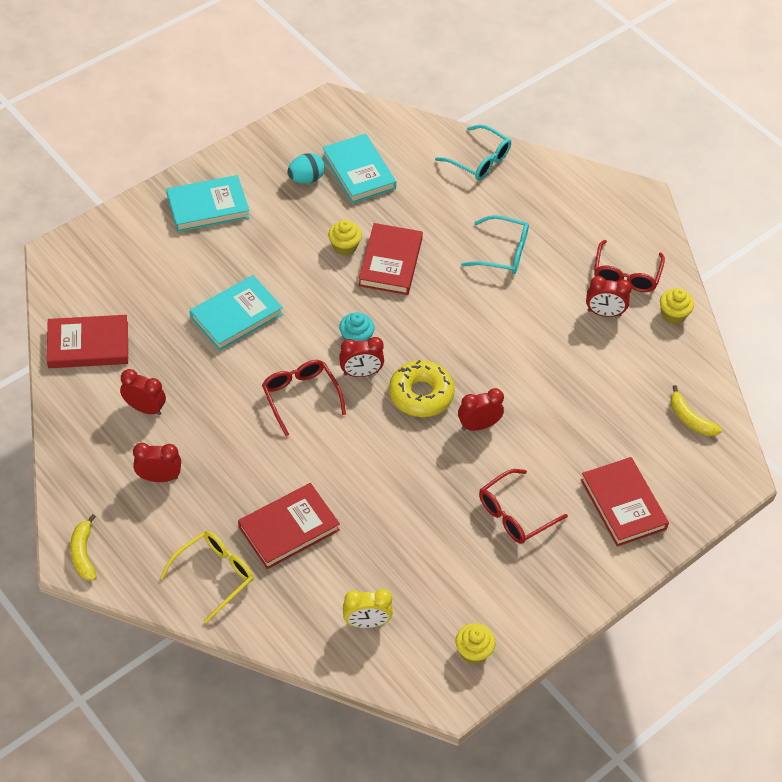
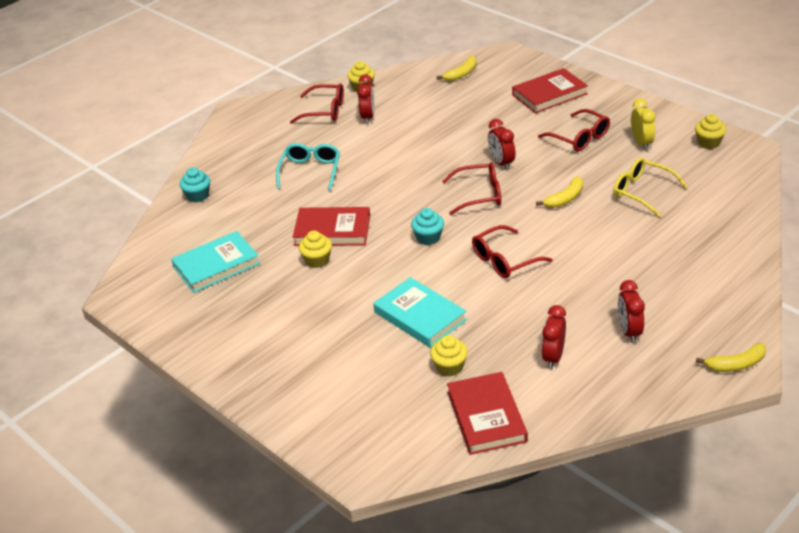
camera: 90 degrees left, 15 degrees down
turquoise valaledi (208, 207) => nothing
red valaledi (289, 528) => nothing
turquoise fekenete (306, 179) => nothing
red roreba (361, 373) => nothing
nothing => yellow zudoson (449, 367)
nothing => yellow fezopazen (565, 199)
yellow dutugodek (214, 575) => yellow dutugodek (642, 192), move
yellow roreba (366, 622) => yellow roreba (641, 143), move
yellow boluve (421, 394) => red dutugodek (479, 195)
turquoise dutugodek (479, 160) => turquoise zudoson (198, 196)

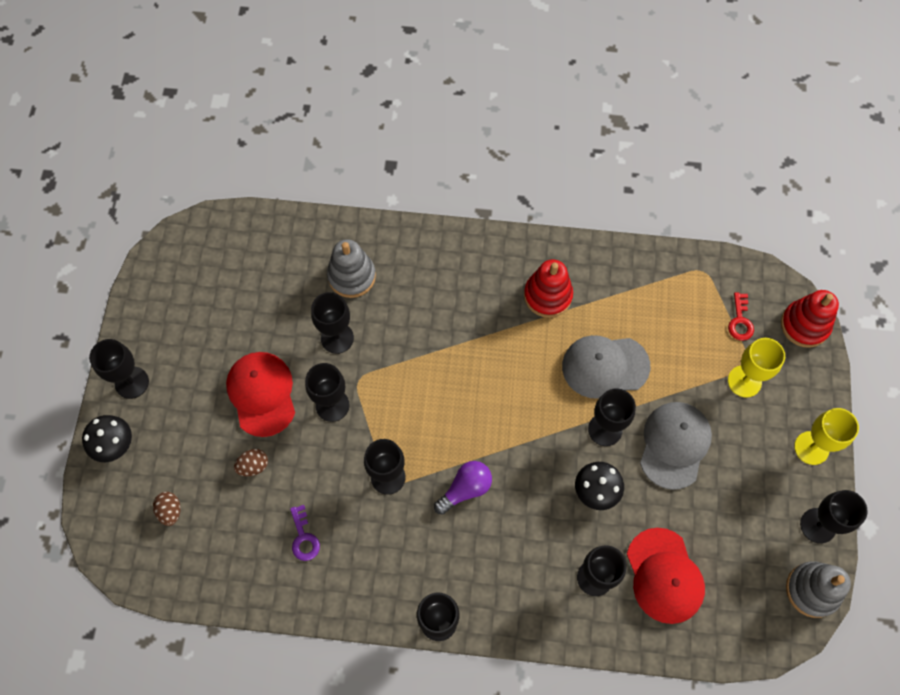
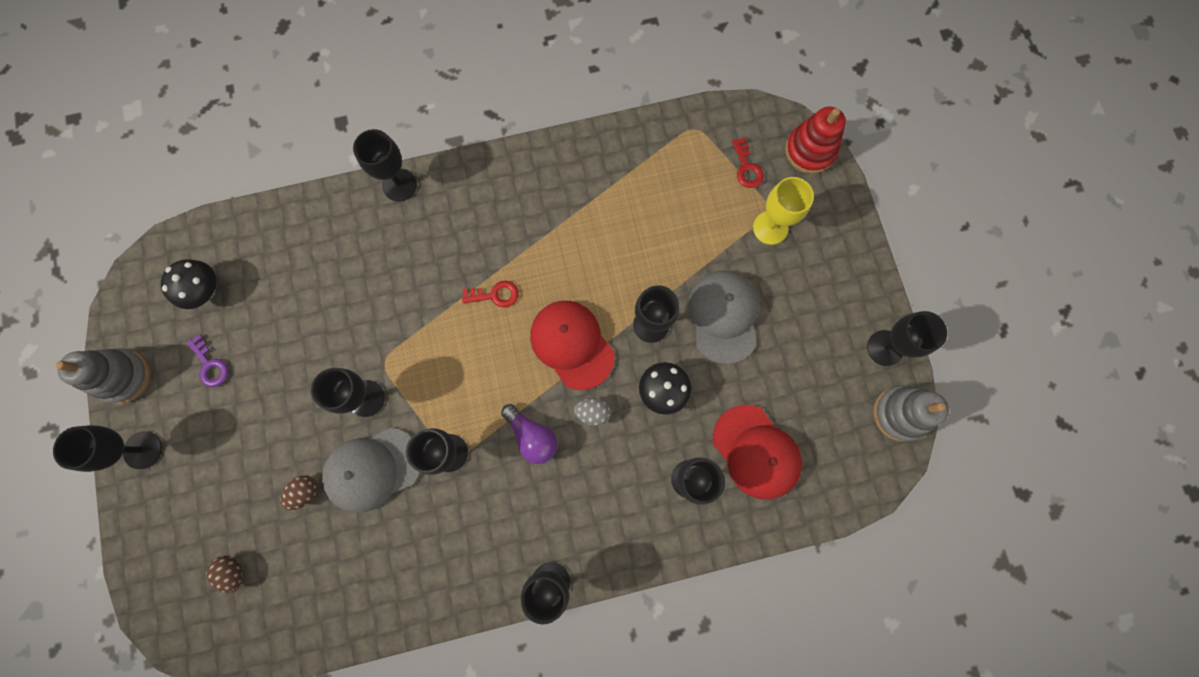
camera: 20 degrees left, 10 degrees up
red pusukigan (547, 296) => nothing
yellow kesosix (811, 448) => nothing
nothing => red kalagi (495, 295)
nothing => grey fekenete (593, 412)
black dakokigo (114, 445) => black dakokigo (205, 291), move
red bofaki (262, 394) => red bofaki (572, 344), move
purple kalagi (304, 537) => purple kalagi (210, 365), move
black kesosix (337, 338) => black kesosix (399, 185), move
grey pusukigan (351, 276) => grey pusukigan (124, 377), move
grey bofaki (605, 366) => grey bofaki (372, 469), move
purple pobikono (465, 489) => purple pobikono (532, 436), 105 degrees clockwise

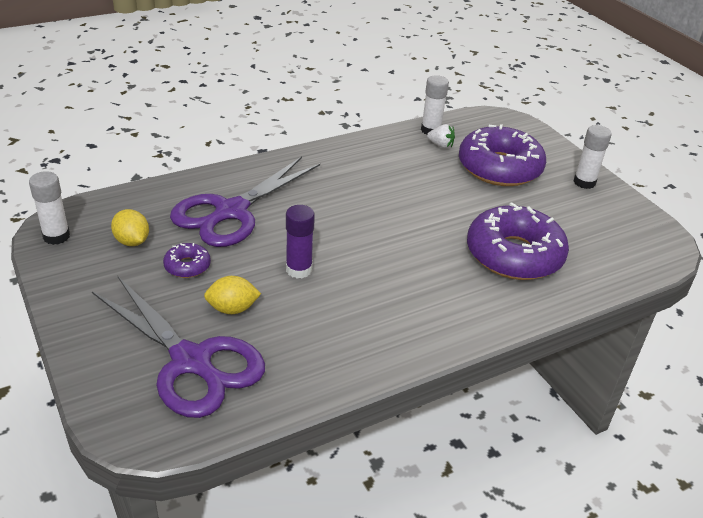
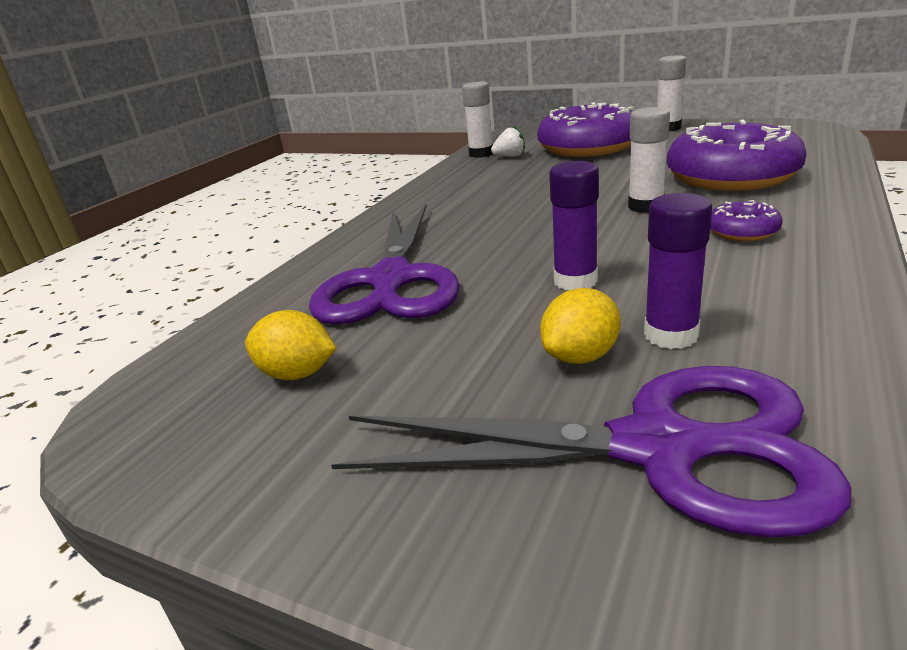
camera: 30 degrees left, 10 degrees down
nothing => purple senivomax (670, 335)
white senivomax (56, 236) => white senivomax (645, 206), move
purple boluve (187, 266) => purple boluve (742, 231), move

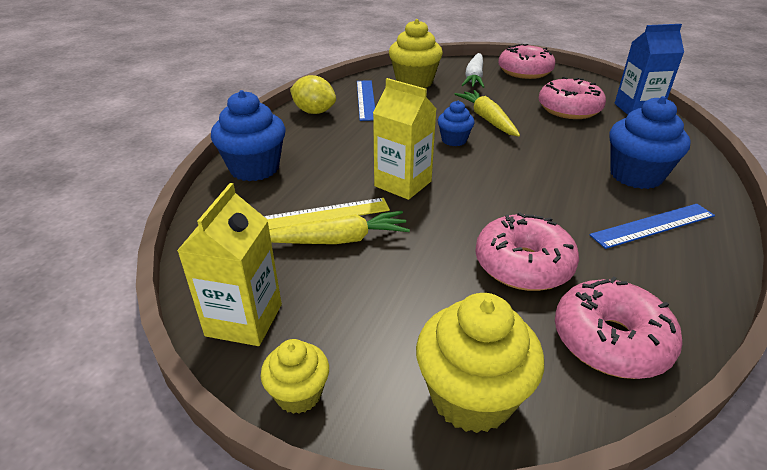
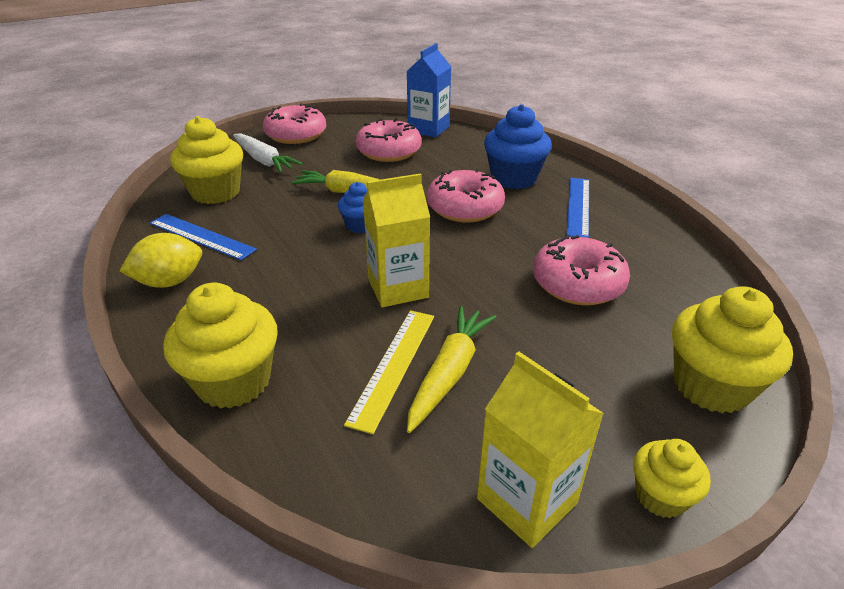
camera: 55 degrees left, 0 degrees up
pink boluve (610, 341) => pink boluve (465, 208), move
blue zudoson (254, 168) => yellow zudoson (234, 381)

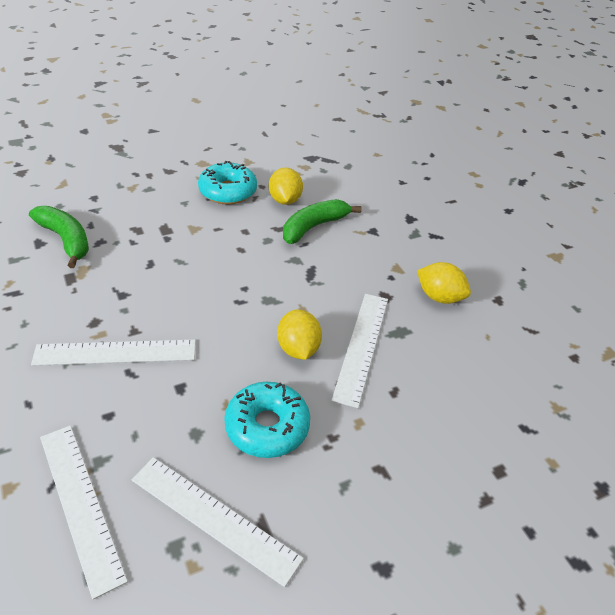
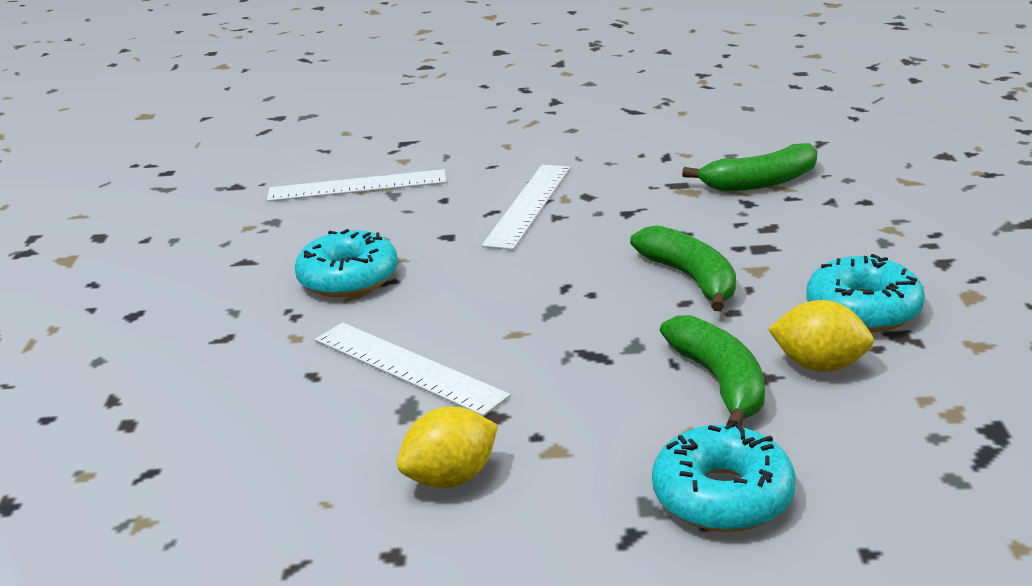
camera: 120 degrees right, 15 degrees down
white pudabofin (214, 518) => nothing
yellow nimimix (298, 349) => nothing
nothing => green fezopazen (691, 278)
nothing => turquoise boluve (722, 496)

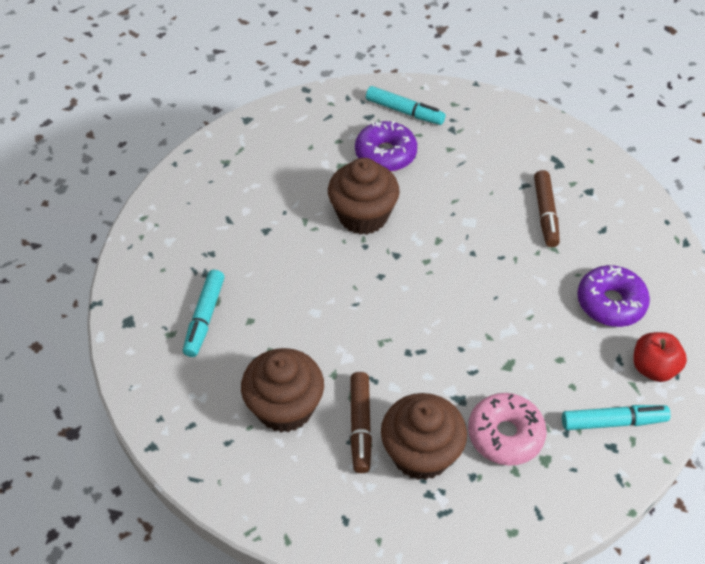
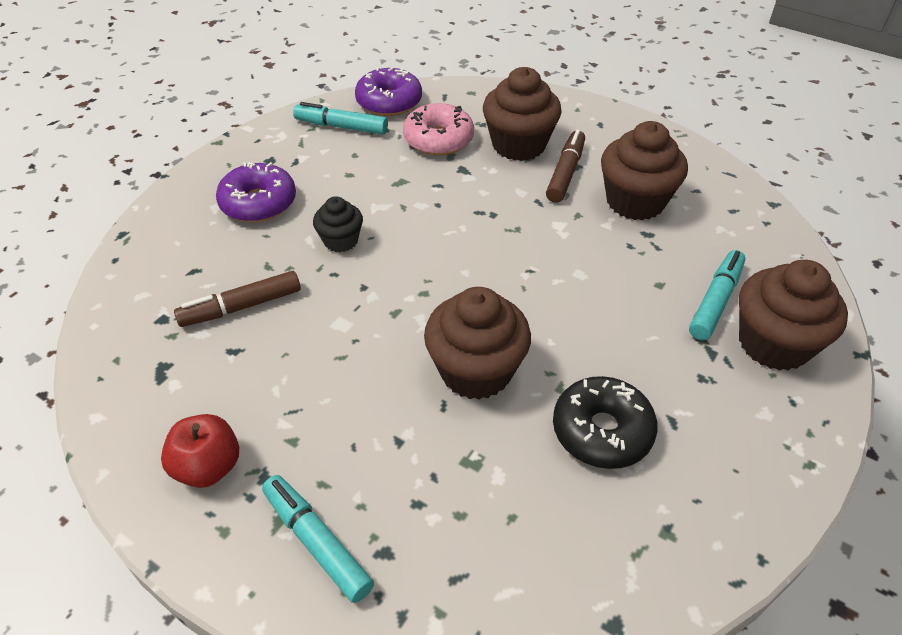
camera: 160 degrees left, 5 degrees down
nothing => black zudoson (341, 240)
nothing => black boluve (602, 431)
nothing => brown zudoson (773, 343)
purple boluve (385, 154) => purple boluve (389, 102), move
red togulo (653, 368) => red togulo (208, 467), move
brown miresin (545, 213) => brown miresin (241, 307), 135 degrees counterclockwise

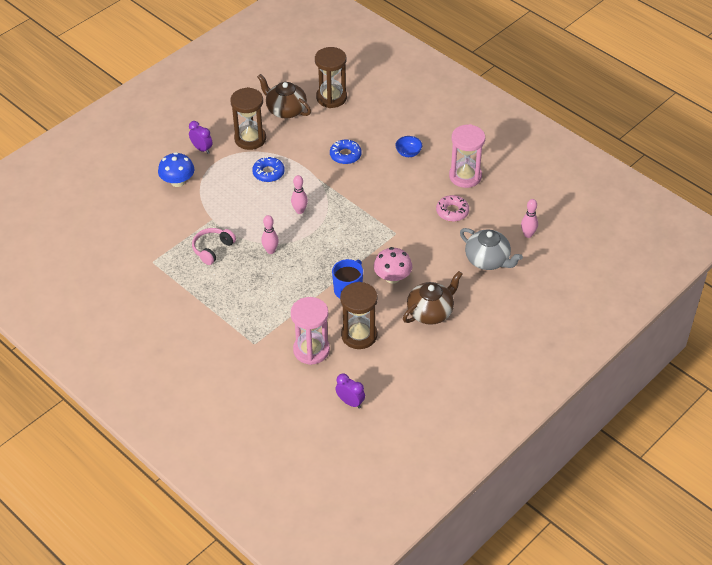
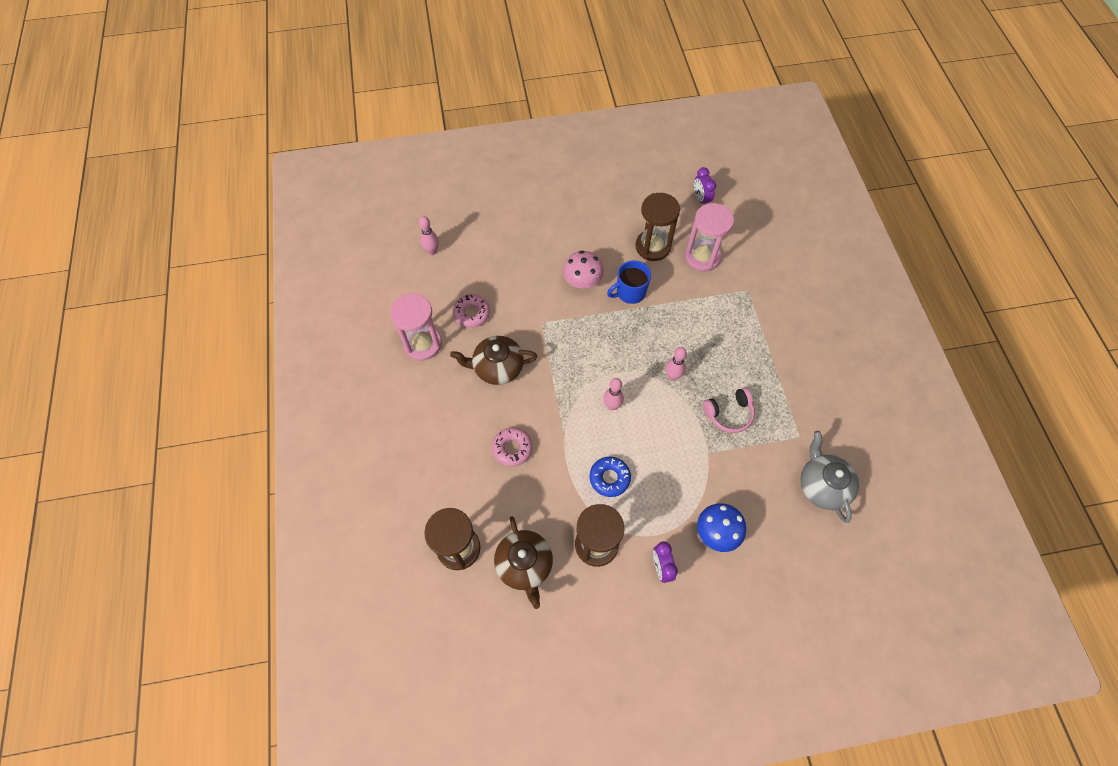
camera: 145 degrees left, 15 degrees up
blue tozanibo (408, 153) => nothing
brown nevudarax (431, 312) => brown nevudarax (497, 367), move
grey nevudarax (488, 260) => grey nevudarax (822, 486), move
blue boluve (345, 155) => pink boluve (512, 448)

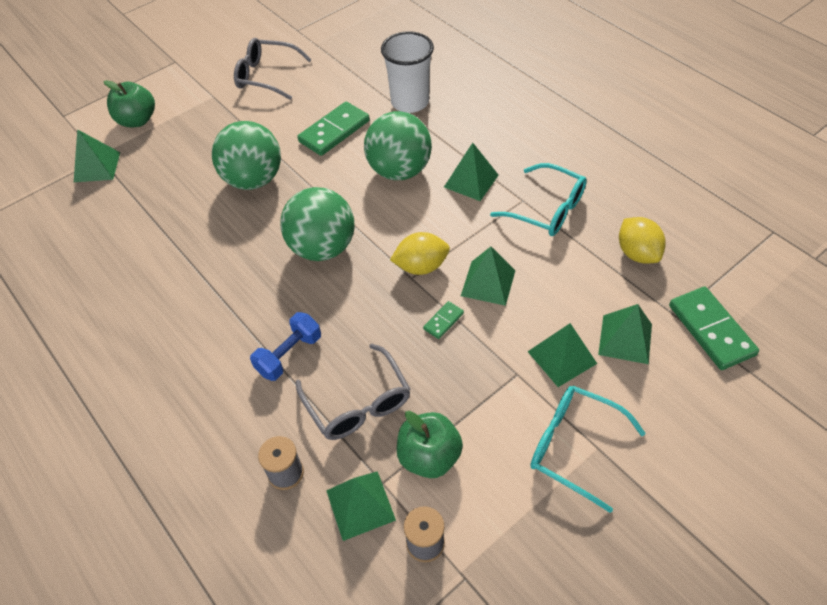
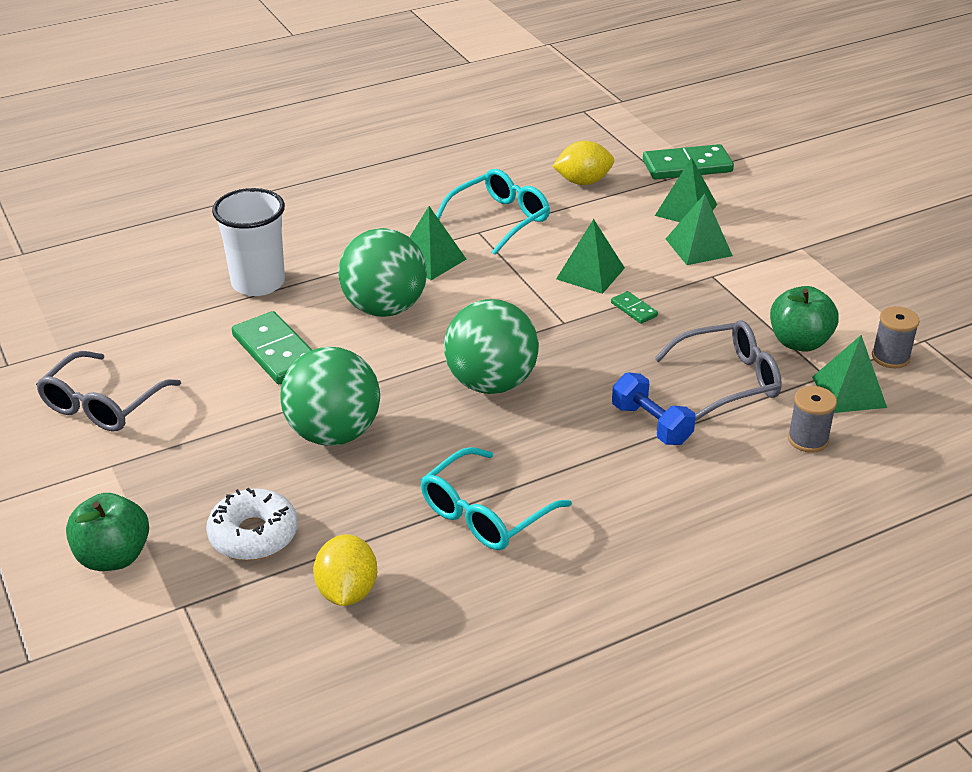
camera: 80 degrees left, 15 degrees down
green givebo (97, 167) => nothing
nothing => white boluve (253, 535)
yellow nimimix (421, 266) => yellow nimimix (347, 591), move
turquoise dutugodek (574, 447) => turquoise dutugodek (485, 513), move

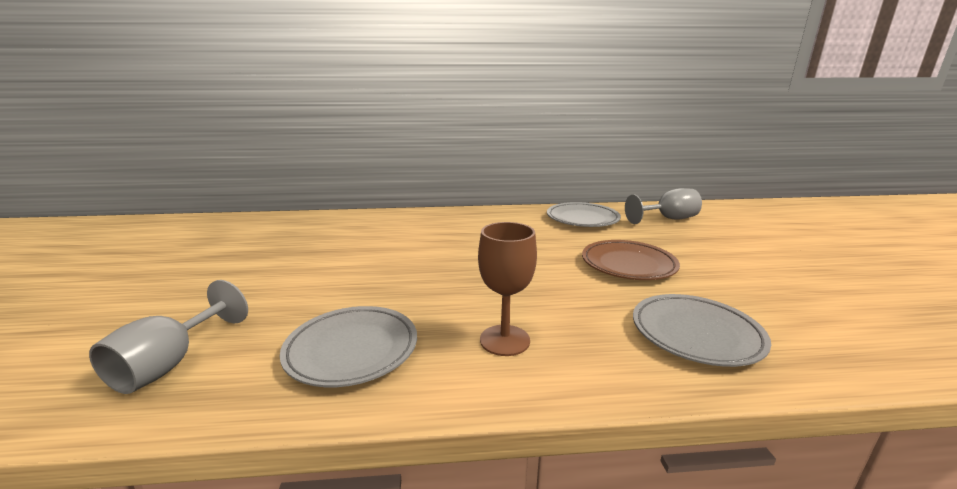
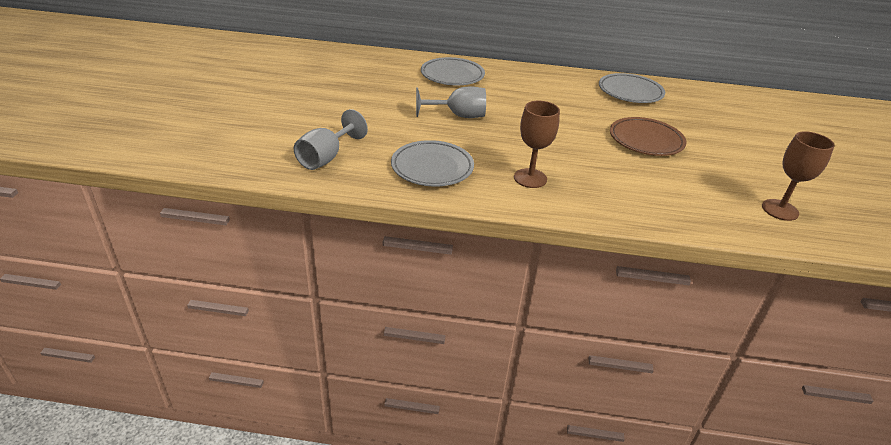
camera: 10 degrees right, 15 degrees up
nothing => brown kesosix (780, 210)
grey kesosix (668, 219) => grey kesosix (458, 116), move
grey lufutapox (696, 334) => grey lufutapox (452, 75), move

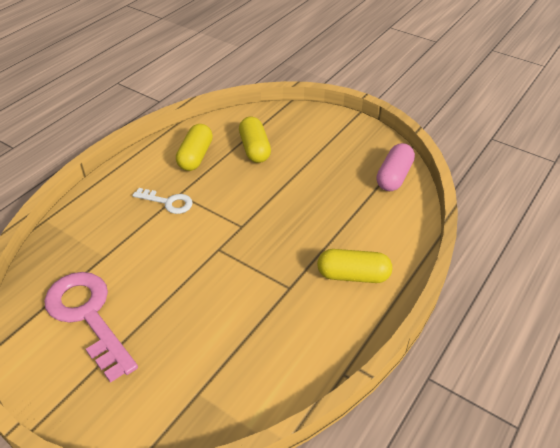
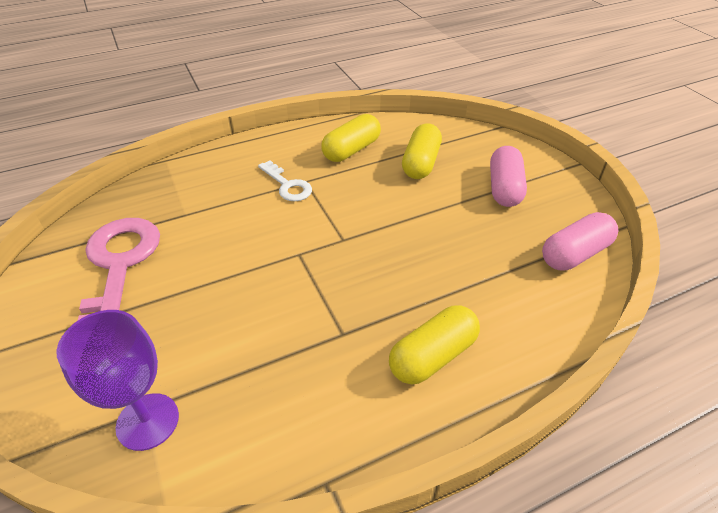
camera: 30 degrees right, 0 degrees up
nothing => purple kesosix (147, 421)
nothing => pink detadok (504, 188)
yellow detadok (353, 275) => yellow detadok (432, 356), 75 degrees counterclockwise

